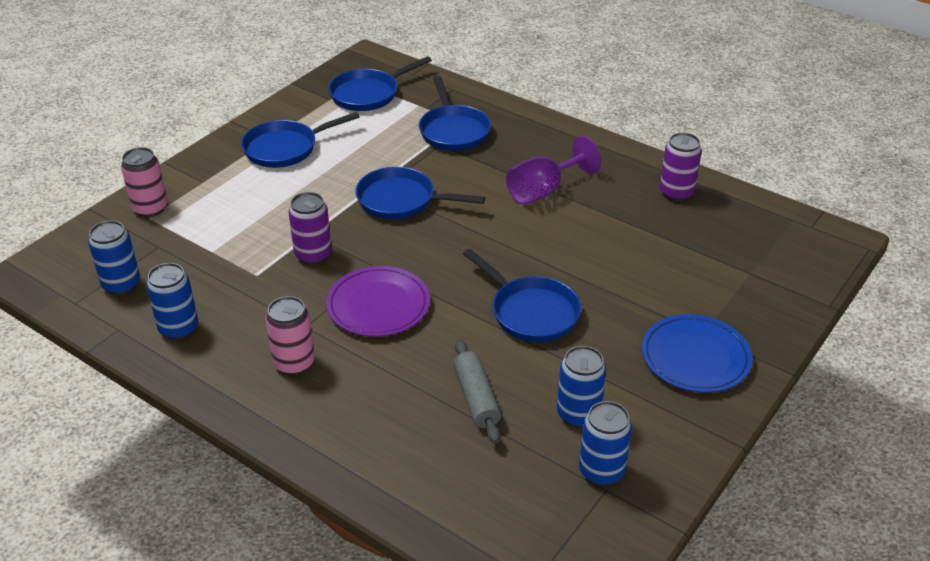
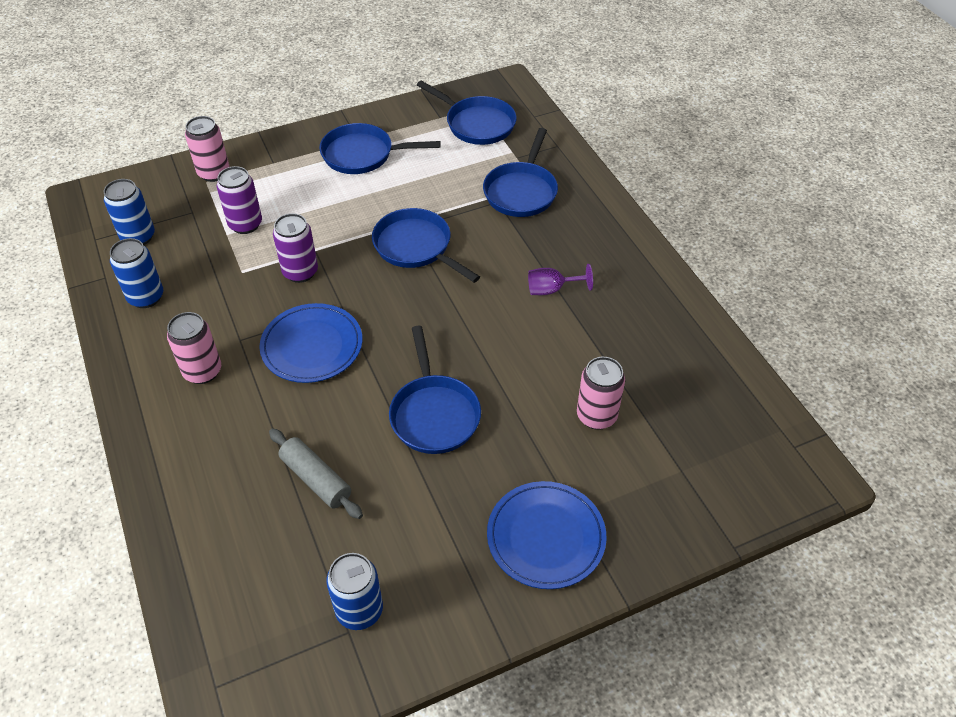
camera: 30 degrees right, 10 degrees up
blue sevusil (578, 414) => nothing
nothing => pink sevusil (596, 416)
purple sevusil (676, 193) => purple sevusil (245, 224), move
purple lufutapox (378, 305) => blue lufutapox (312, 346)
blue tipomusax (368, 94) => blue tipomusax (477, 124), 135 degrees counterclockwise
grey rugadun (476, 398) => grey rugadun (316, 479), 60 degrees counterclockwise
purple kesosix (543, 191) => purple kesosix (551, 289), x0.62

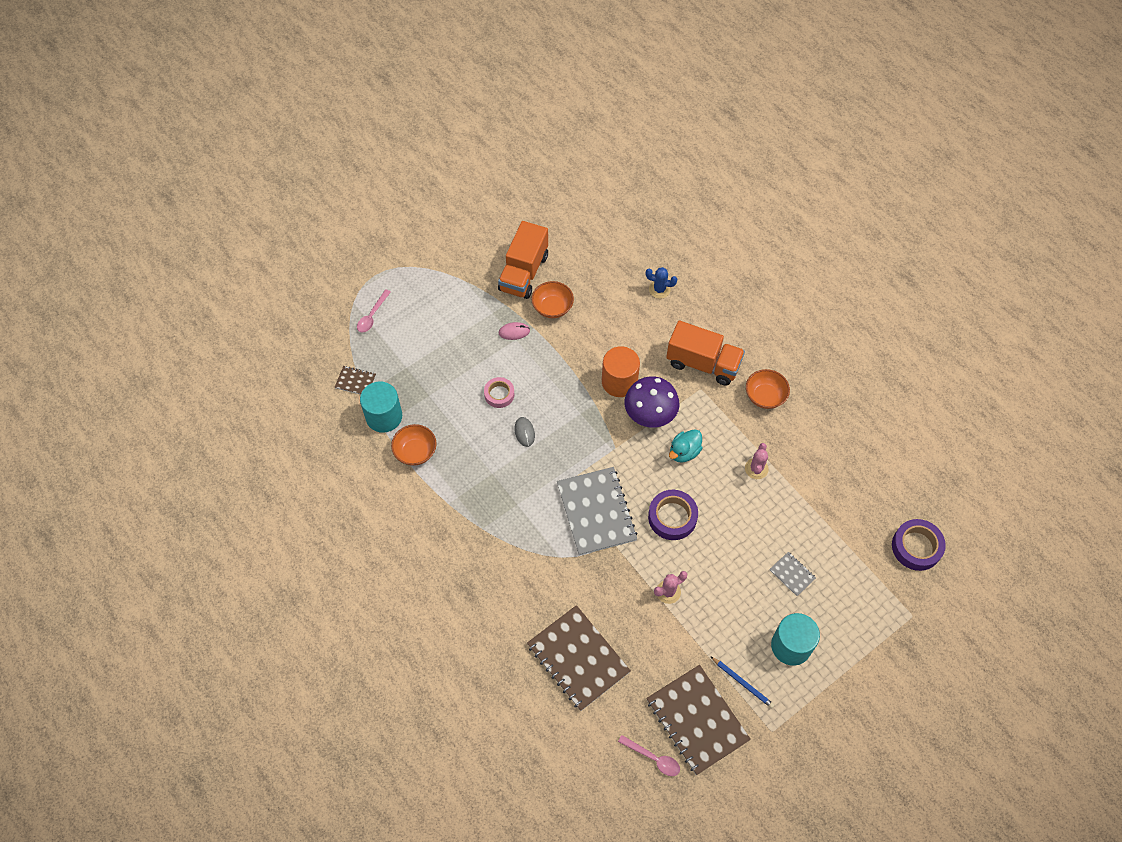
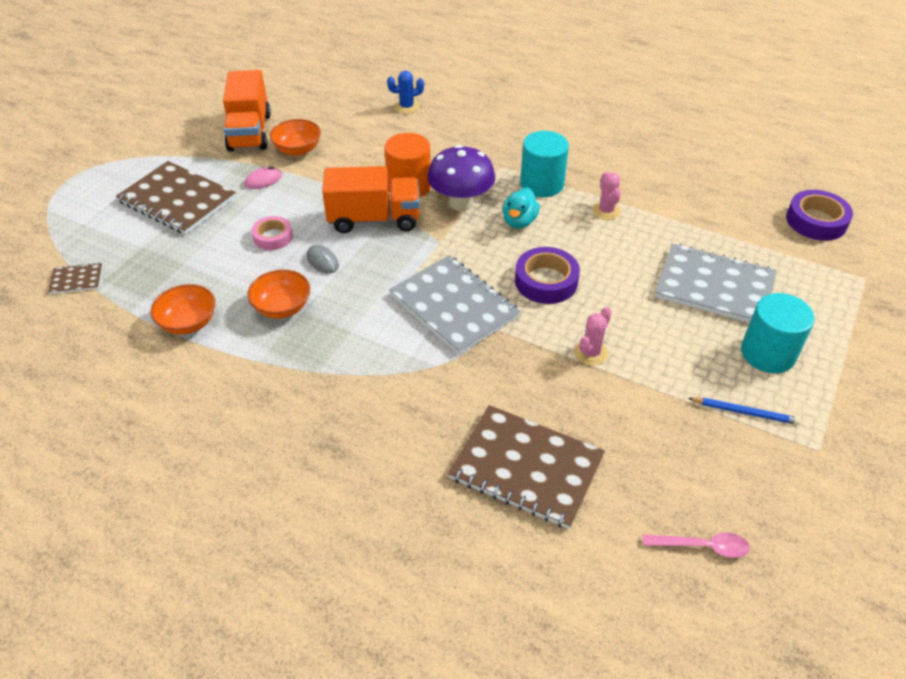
camera: 25 degrees left, 15 degrees down
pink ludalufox (372, 315) => nothing
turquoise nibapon (384, 416) => turquoise nibapon (542, 184), move
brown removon (697, 720) => brown removon (177, 200), move
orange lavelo (703, 363) => orange lavelo (374, 219), move
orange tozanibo (765, 396) => orange tozanibo (282, 307), move
grey removon (792, 574) => grey removon (714, 287), x2.21

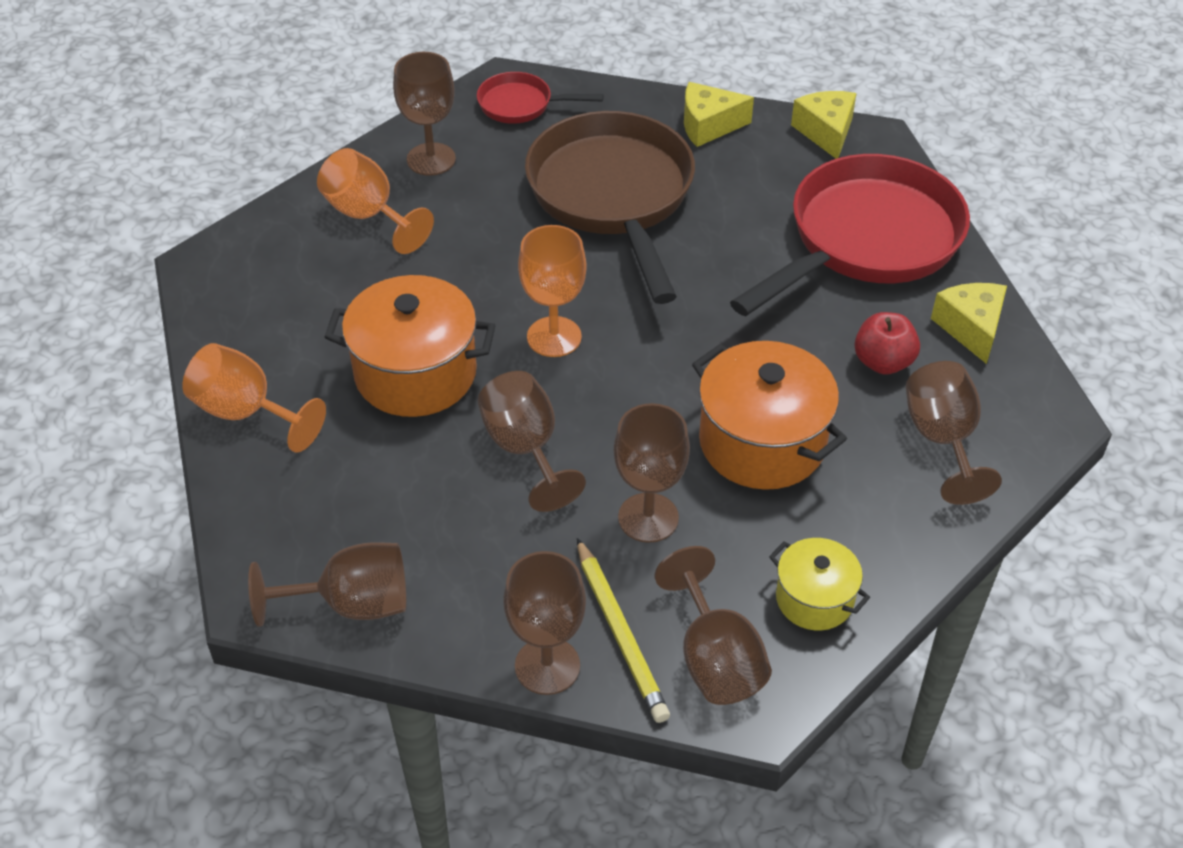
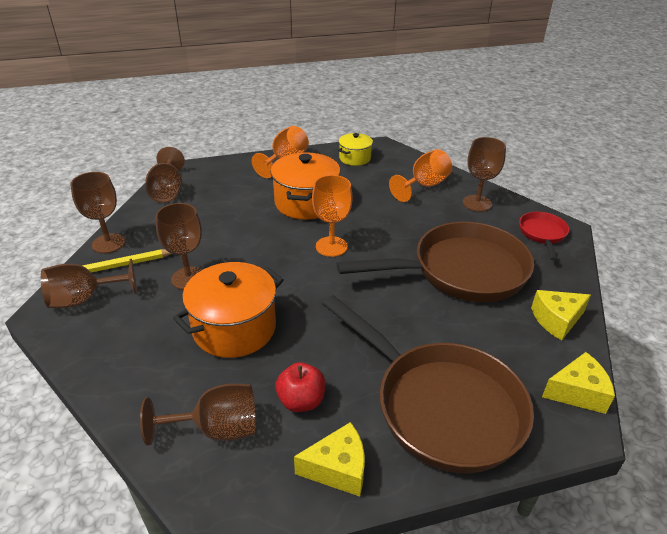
camera: 90 degrees right, 10 degrees down
brown kesosix (525, 449) => nothing
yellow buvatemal (814, 599) => yellow buvatemal (355, 158), move
red tipomusax (866, 240) => brown tipomusax (440, 406)
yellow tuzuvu (708, 125) => yellow tuzuvu (556, 320), 105 degrees counterclockwise

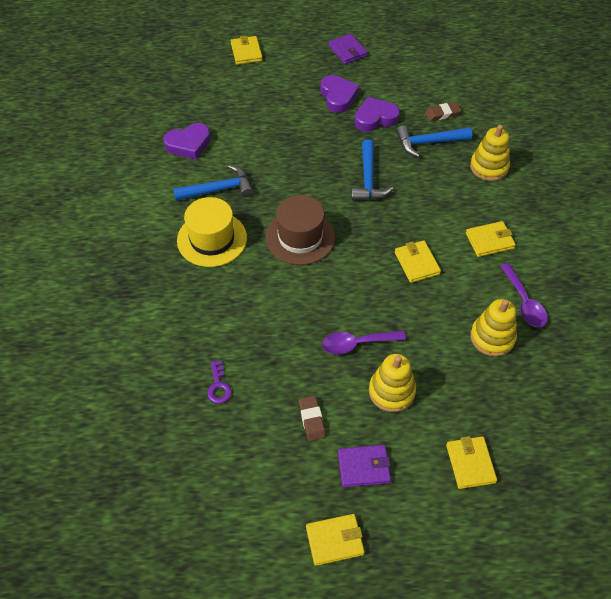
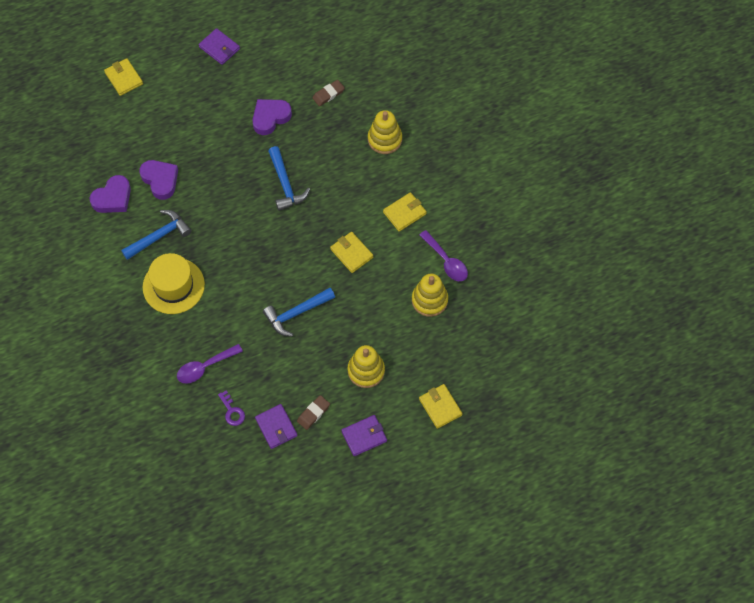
camera: 20 degrees left, 10 degrees up
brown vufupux (300, 237) => nothing
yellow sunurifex (334, 540) => nothing
nothing => purple sunurifex (276, 427)
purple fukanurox (338, 96) => purple fukanurox (160, 180), move
purple ludalufox (356, 344) => purple ludalufox (204, 367), move
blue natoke (428, 143) => blue natoke (296, 313), move
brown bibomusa (312, 420) => brown bibomusa (313, 413), 75 degrees clockwise

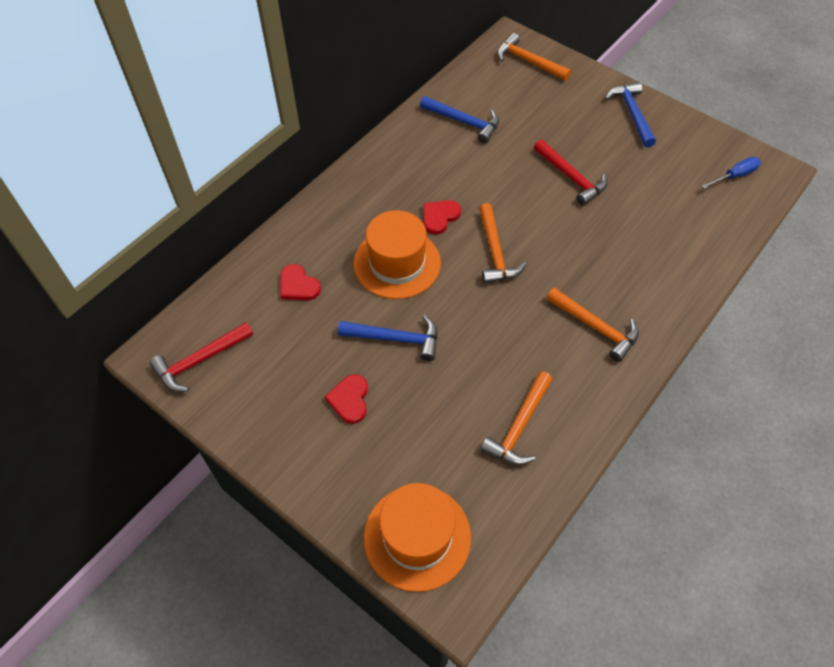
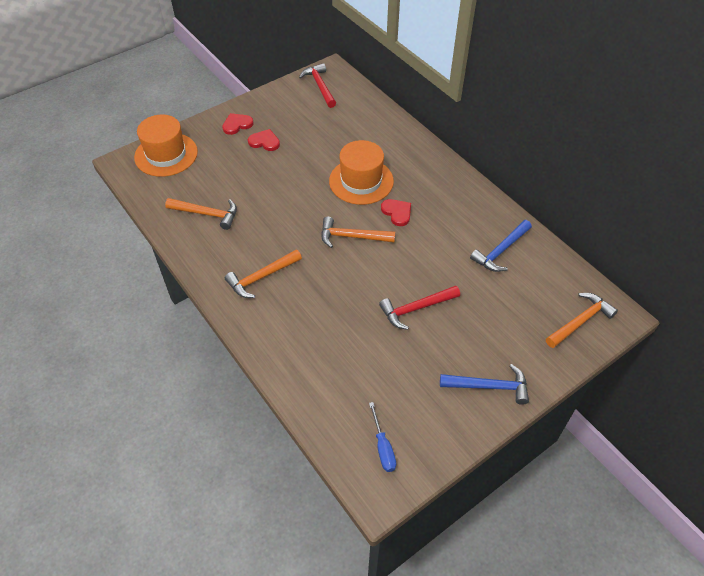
camera: 105 degrees right, 5 degrees down
blue natoke (396, 339) => nothing
red fukanurox (298, 285) => red fukanurox (237, 124), move
orange natoke (519, 426) => orange natoke (207, 214), 150 degrees clockwise

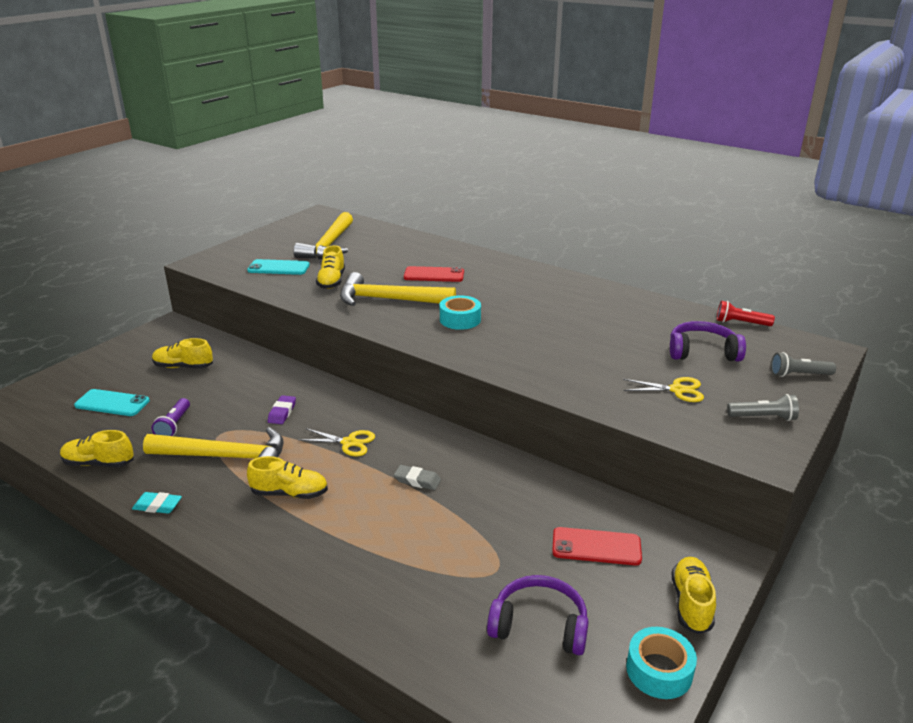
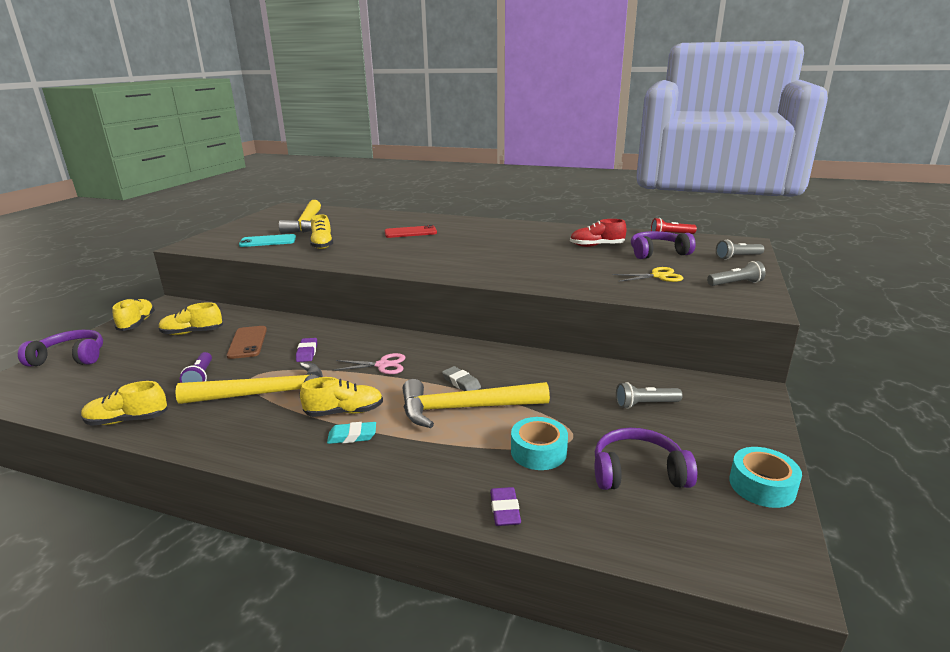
camera: 15 degrees left, 5 degrees down
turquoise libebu (112, 403) => nothing
nothing => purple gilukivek (70, 358)
nothing => brown libebu (248, 342)
nothing => purple bibomusa (505, 510)
nothing => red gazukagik (596, 246)
turquoise bibomusa (157, 506) => turquoise bibomusa (352, 436), move
yellow natoke (389, 300) => yellow natoke (465, 408), move
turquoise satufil (460, 319) => turquoise satufil (538, 452), move
yellow gazukagik (691, 603) => yellow gazukagik (137, 323), move
red libebu (596, 547) => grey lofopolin (645, 404)
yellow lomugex (349, 443) => pink lomugex (382, 365)
grey bibomusa (417, 480) => grey bibomusa (461, 383), 45 degrees clockwise

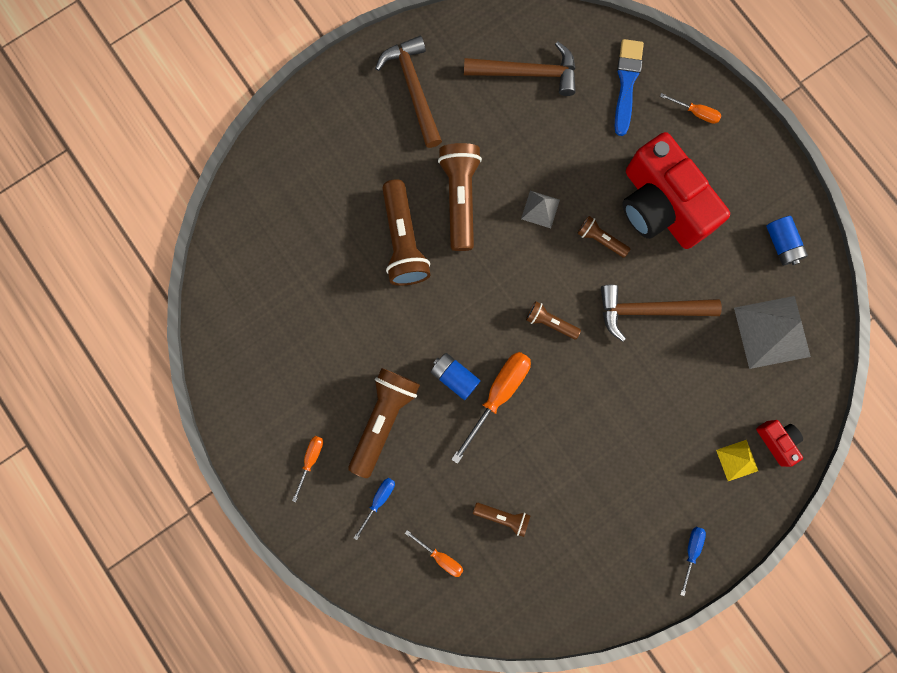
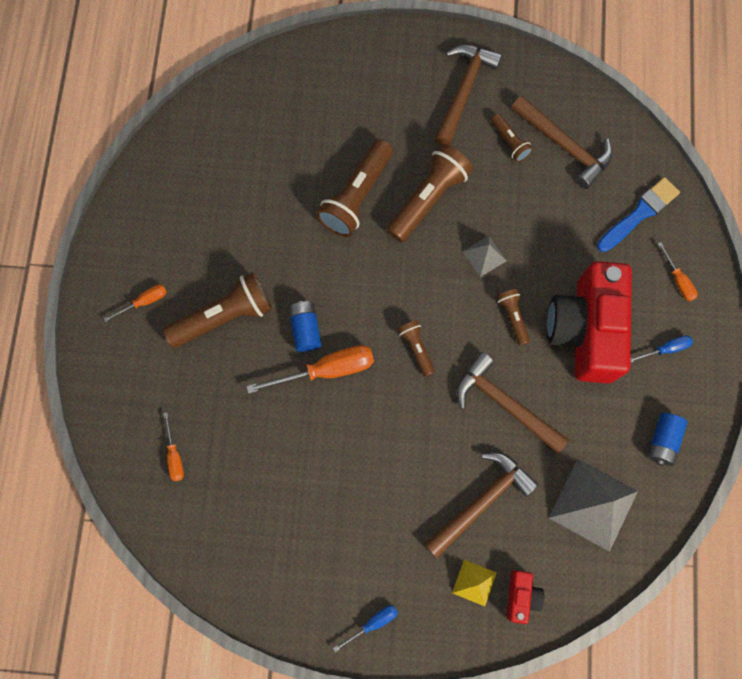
camera: 40 degrees right, 5 degrees down
nothing => brown natoke (481, 501)
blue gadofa (378, 501) => blue gadofa (665, 349), move
brown lofopolin (503, 517) => brown lofopolin (510, 142), move

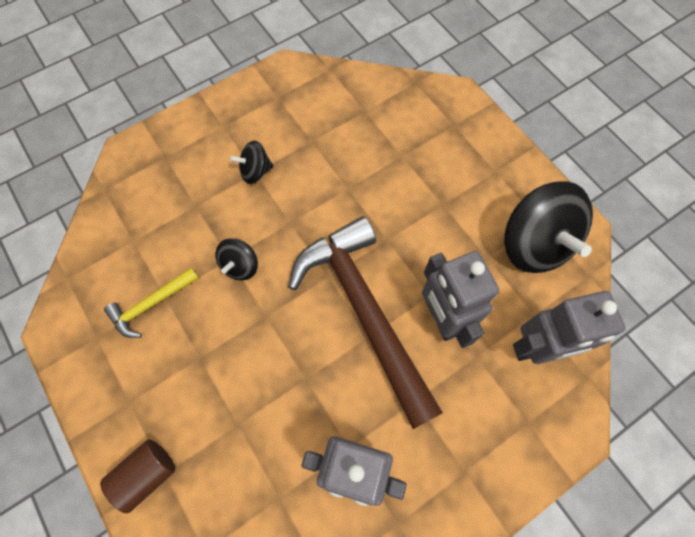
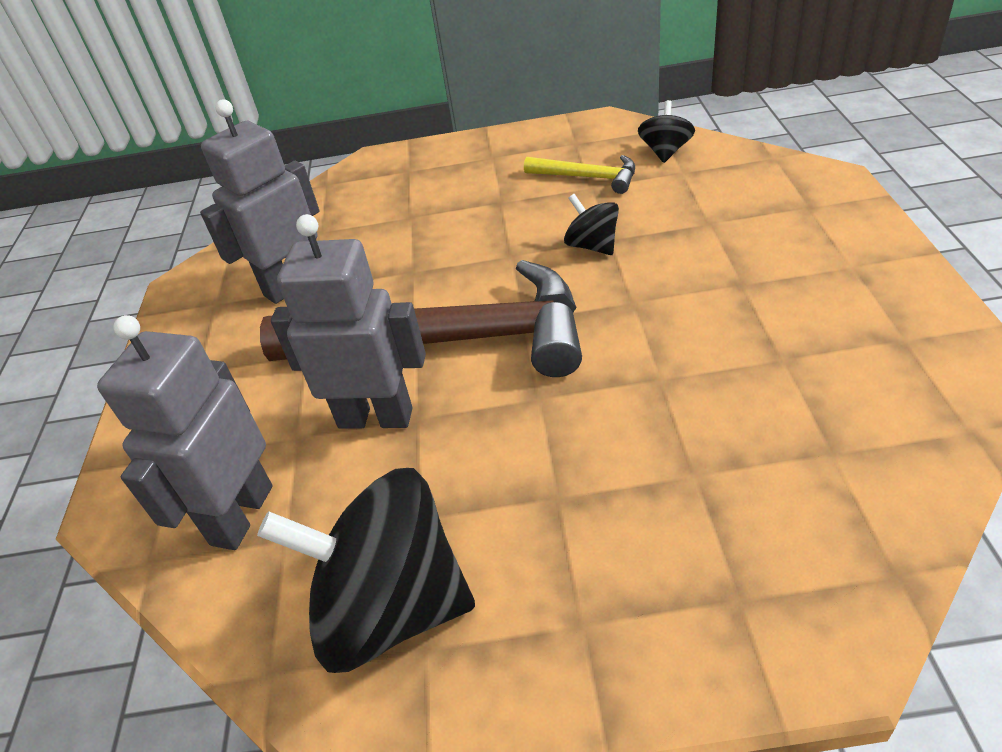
camera: 125 degrees right, 25 degrees down
brown nibapon (147, 474) => nothing
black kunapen (255, 171) => black kunapen (665, 152), move
yellow natoke (151, 304) => yellow natoke (587, 177), 120 degrees clockwise

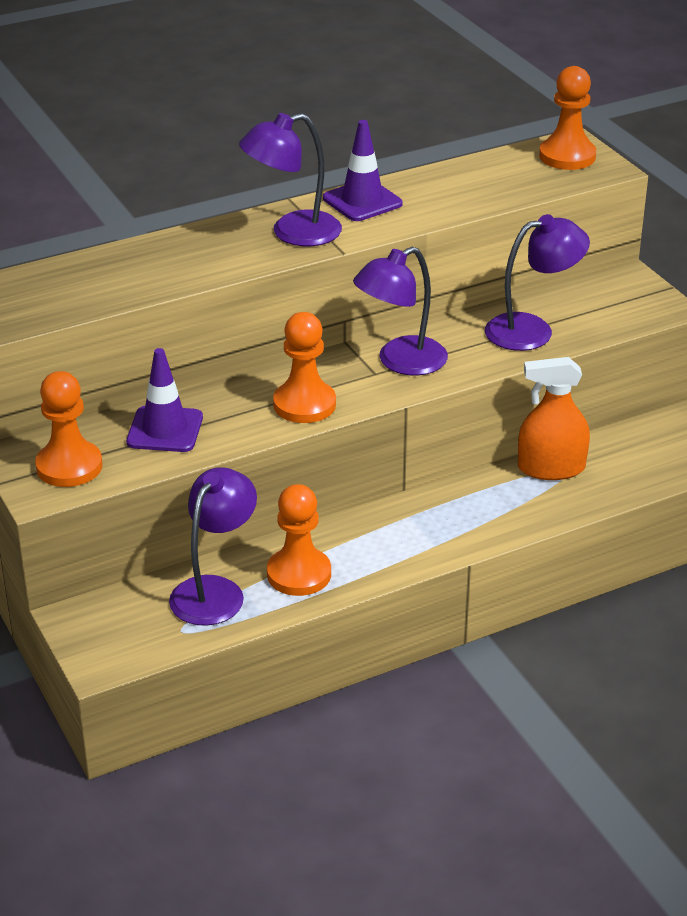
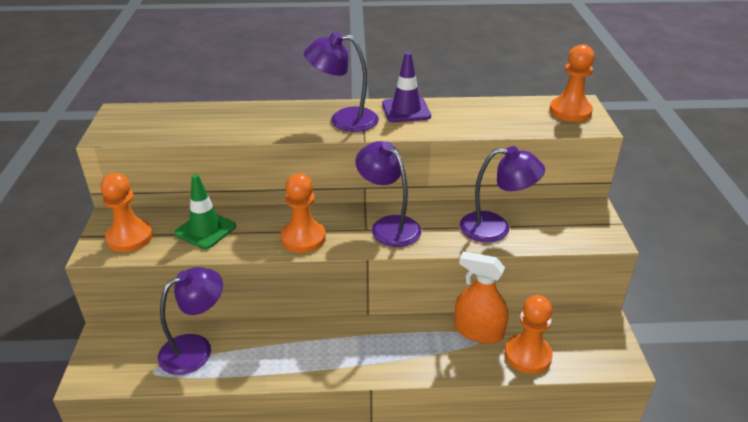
camera: 25 degrees right, 0 degrees up
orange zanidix (299, 574) => orange zanidix (527, 355), move
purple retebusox (165, 430) => green retebusox (205, 230)
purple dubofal (400, 362) => purple dubofal (388, 226), 60 degrees clockwise

